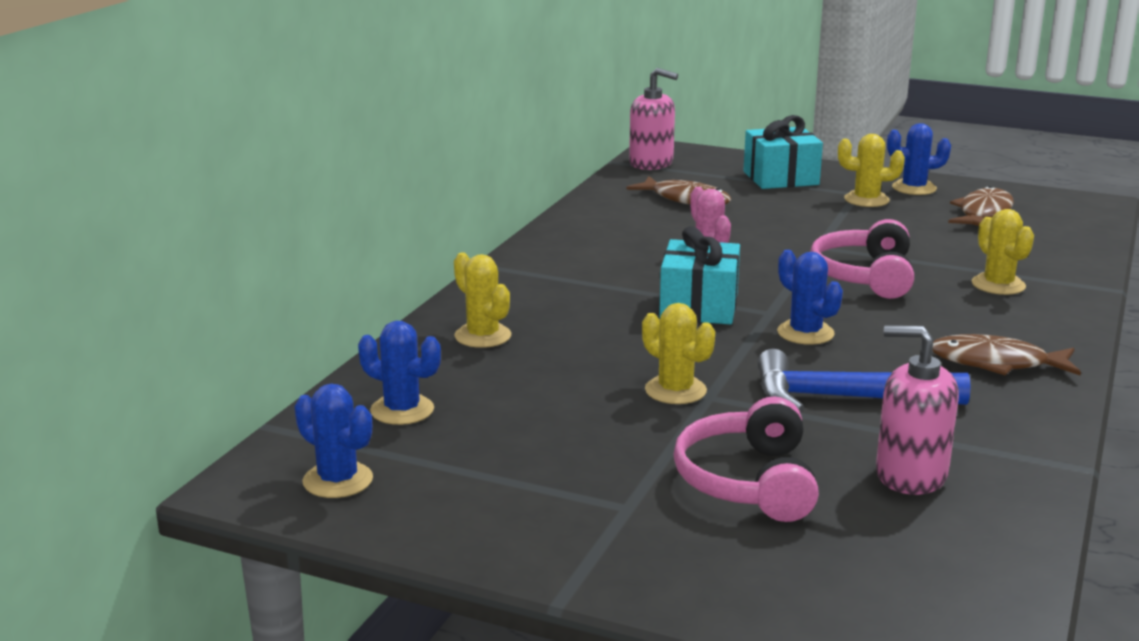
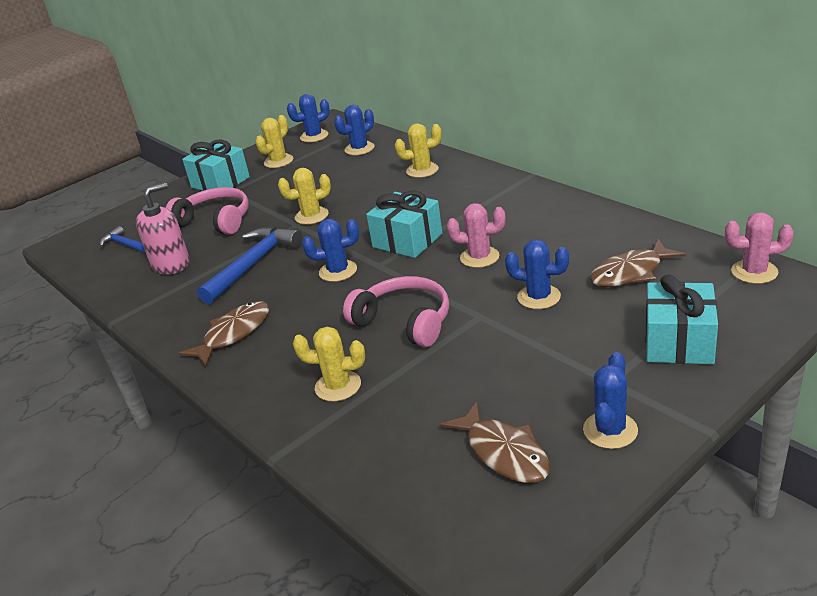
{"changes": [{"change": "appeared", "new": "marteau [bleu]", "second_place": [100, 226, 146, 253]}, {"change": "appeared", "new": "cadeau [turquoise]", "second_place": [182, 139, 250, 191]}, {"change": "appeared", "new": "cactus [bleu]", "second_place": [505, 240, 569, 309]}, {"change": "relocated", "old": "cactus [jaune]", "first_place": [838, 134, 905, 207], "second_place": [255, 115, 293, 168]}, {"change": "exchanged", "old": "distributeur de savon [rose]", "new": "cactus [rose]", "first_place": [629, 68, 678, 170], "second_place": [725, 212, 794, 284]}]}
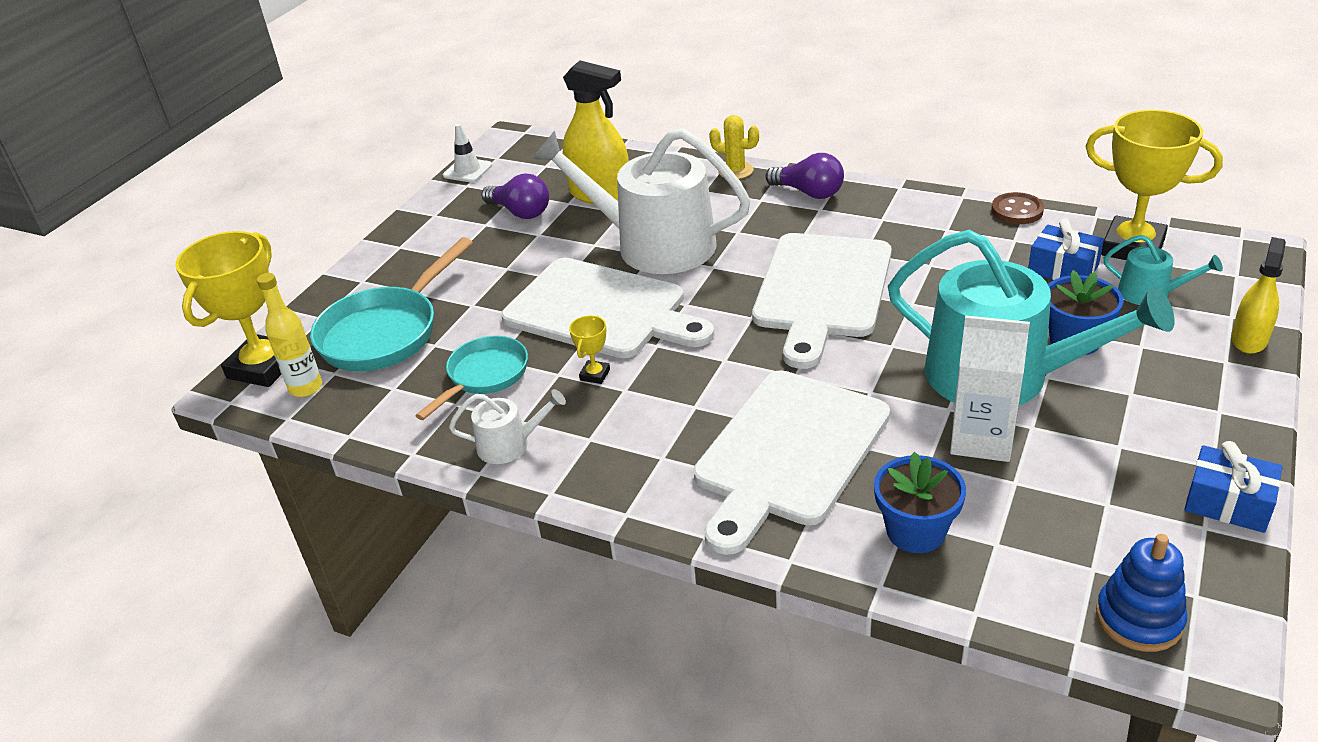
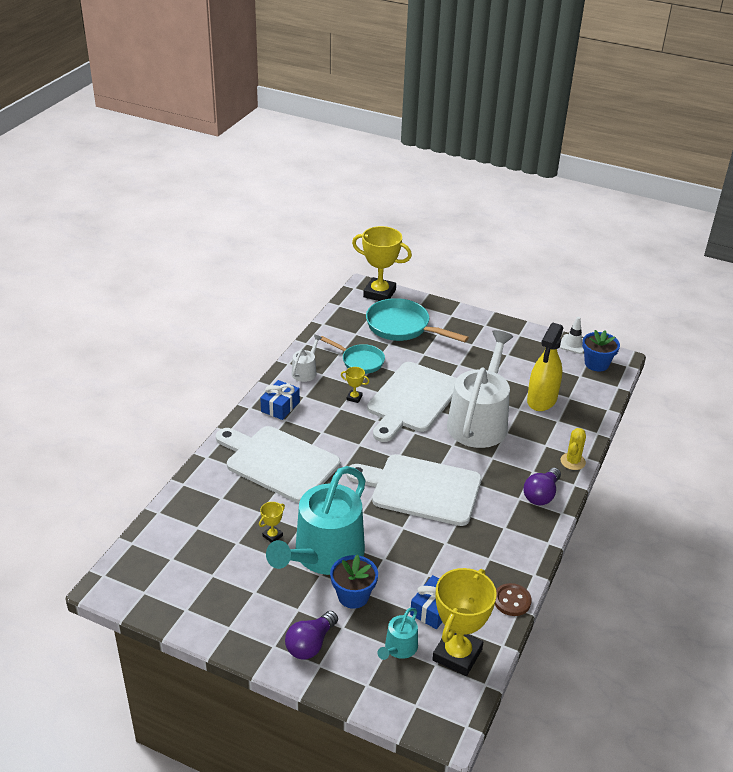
{"changes": [{"change": "missing", "old": "bouteille [jaune]", "first_place": [257, 273, 322, 397]}, {"change": "missing", "old": "jouet à empiler [bleu]", "first_place": [1096, 534, 1187, 652]}, {"change": "missing", "old": "vaporisateur [jaune]", "first_place": [1231, 237, 1286, 354]}, {"change": "relocated", "old": "ampoule [violet]", "first_place": [481, 174, 549, 219], "second_place": [285, 611, 338, 660]}, {"change": "relocated", "old": "pot de fleurs [bleu]", "first_place": [874, 452, 966, 553], "second_place": [582, 330, 620, 372]}, {"change": "relocated", "old": "cadeau [bleu]", "first_place": [1184, 441, 1283, 533], "second_place": [260, 380, 300, 420]}, {"change": "exchanged", "old": "brique de lait [blanc]", "new": "trophée [jaune]", "first_place": [950, 315, 1030, 462], "second_place": [259, 502, 285, 543]}, {"change": "spun", "old": "arrosoir [blanc]", "first_place": [449, 389, 566, 464], "second_place": [292, 335, 322, 382], "degrees": -150}]}
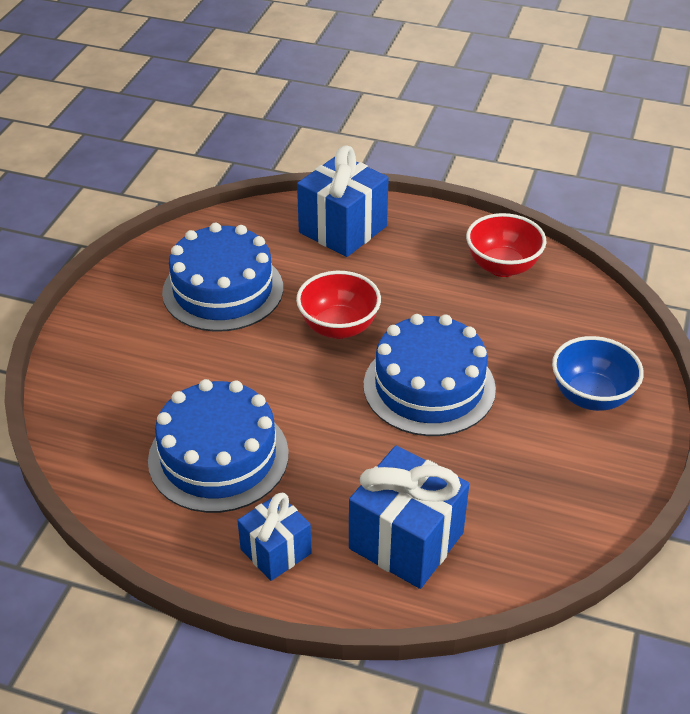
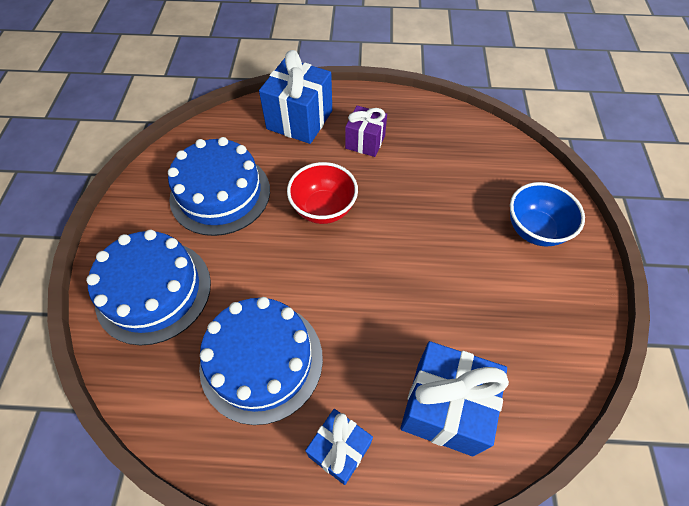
{"changes": [{"change": "missing", "old": "bol [rouge]", "first_place": [466, 213, 547, 277]}, {"change": "appeared", "new": "cadeau [violet]", "second_place": [345, 106, 387, 157]}, {"change": "relocated", "old": "gâteau [bleu]", "first_place": [364, 314, 496, 436], "second_place": [86, 230, 211, 345]}]}
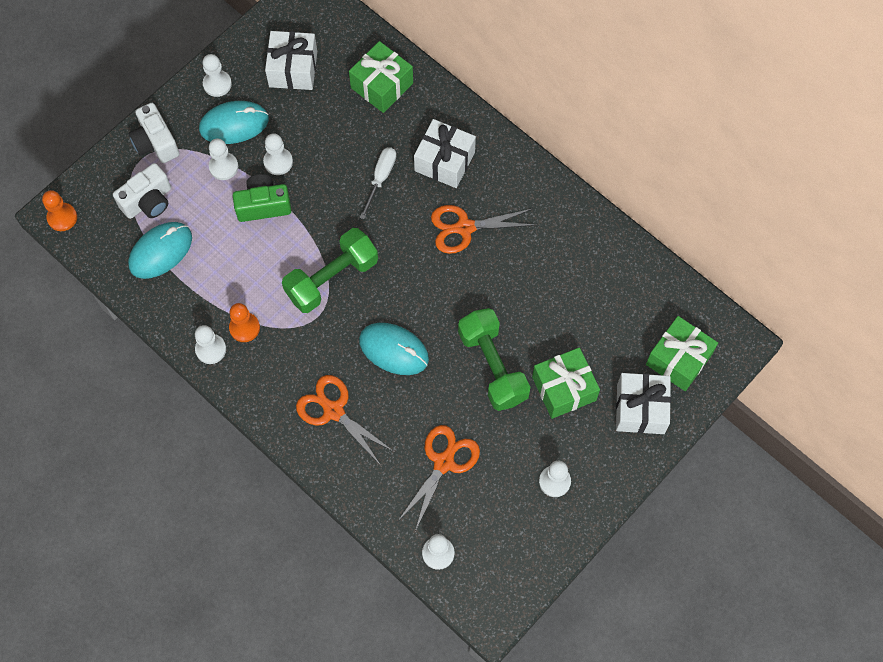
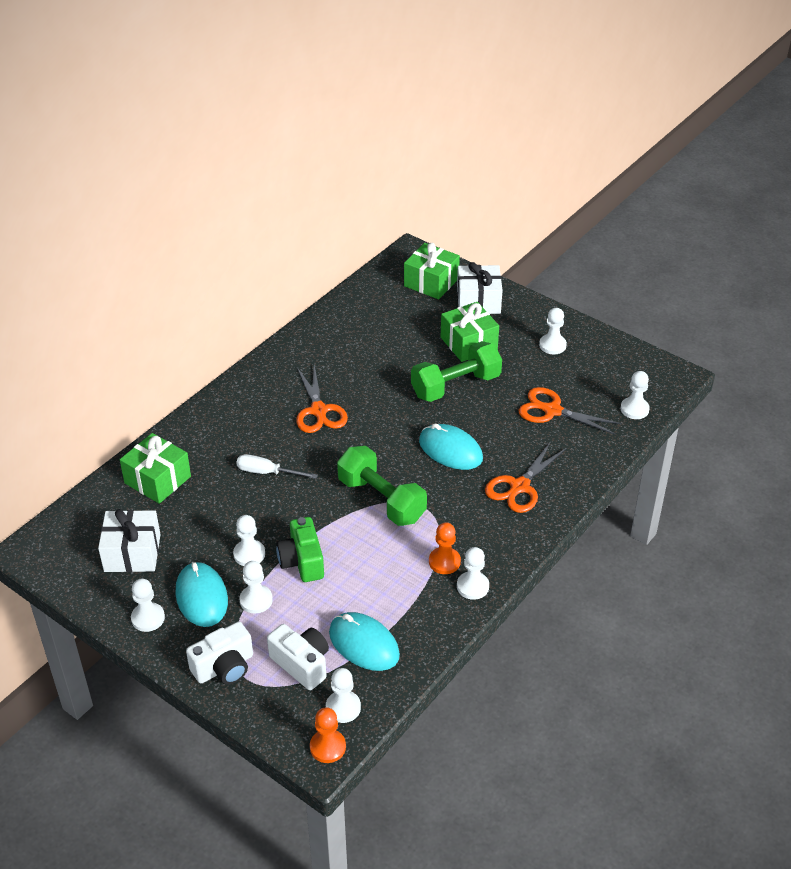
{"changes": [{"change": "missing", "old": "cadeau [blanc]", "first_place": [414, 119, 476, 188]}, {"change": "appeared", "new": "pion [blanc]", "second_place": [326, 668, 361, 723]}, {"change": "spun", "old": "souris [turquoise]", "first_place": [359, 323, 429, 375], "second_place": [419, 423, 483, 470], "degrees": -75}]}
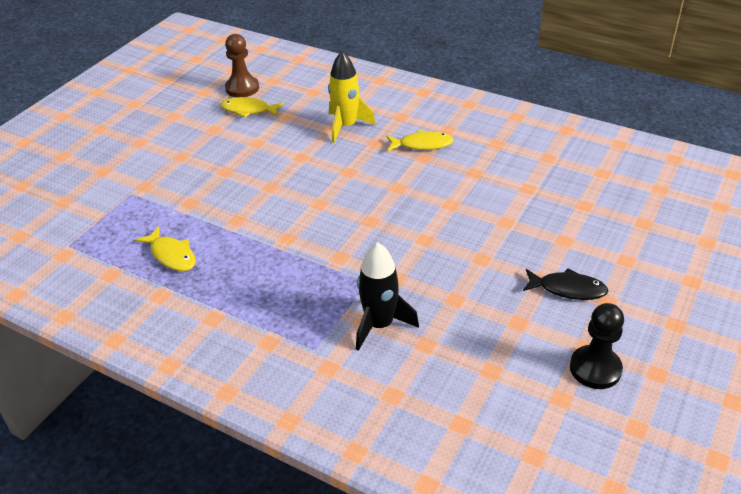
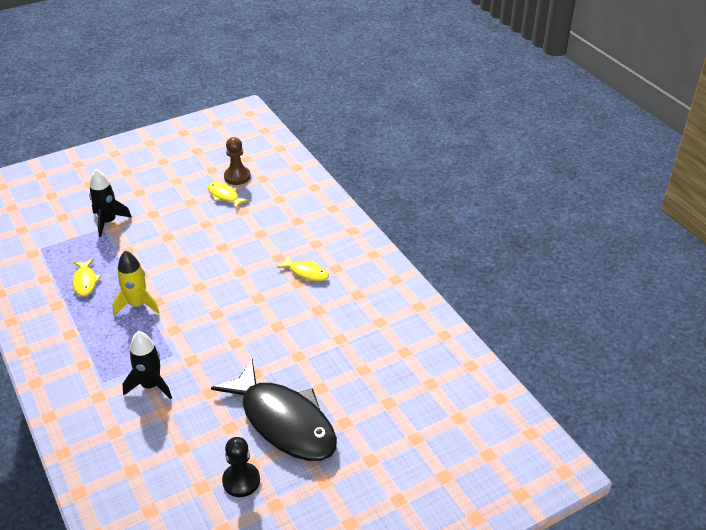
{"changes": [{"change": "appeared", "new": "fusée [noir]", "second_place": [89, 169, 132, 237]}, {"change": "relocated", "old": "fusée [jaune]", "first_place": [328, 51, 376, 143], "second_place": [112, 250, 159, 316]}, {"change": "size", "old": "poisson [noir]", "first_place": [523, 268, 608, 300], "second_place": [211, 359, 337, 461], "factor": 2.35}]}
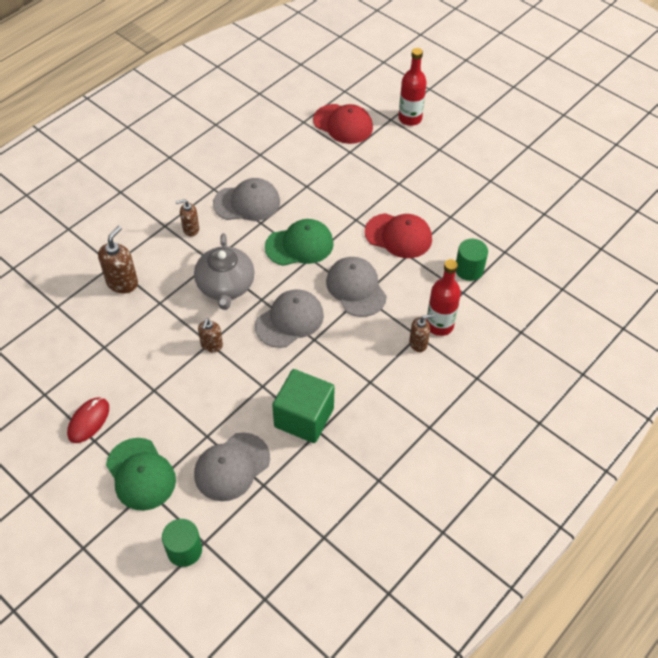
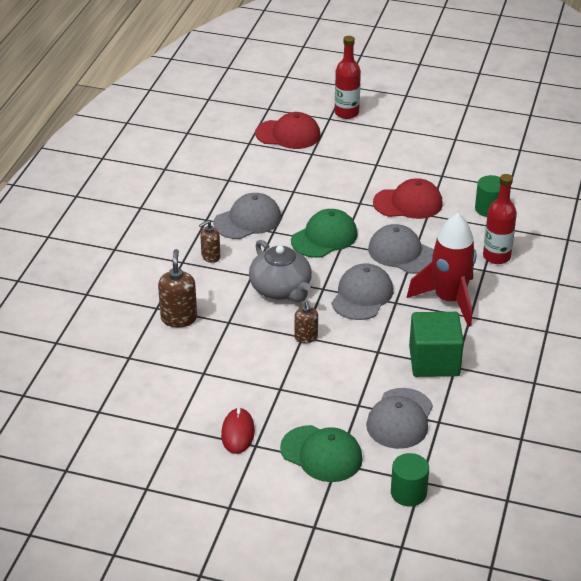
{"changes": [{"change": "missing", "old": "distributeur de savon [marron]", "first_place": [409, 314, 434, 352]}, {"change": "appeared", "new": "fusée [rouge]", "second_place": [407, 213, 477, 327]}]}
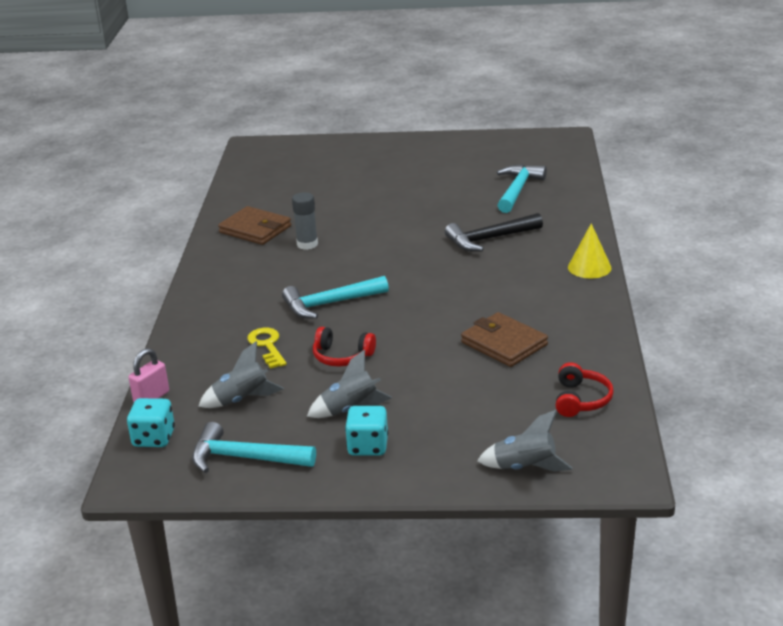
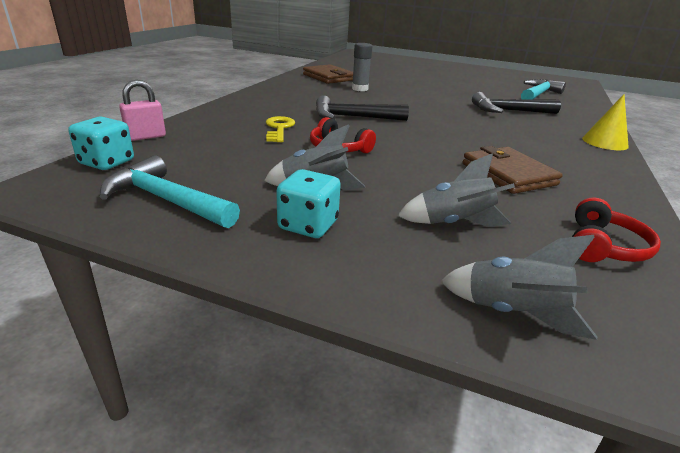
{"changes": [{"change": "relocated", "old": "fusée [gris]", "first_place": [198, 341, 284, 408], "second_place": [398, 153, 515, 227]}, {"change": "colour", "old": "marteau [turquoise]", "new": "marteau [noir]", "first_place": [282, 276, 389, 319], "second_place": [316, 95, 409, 121]}]}
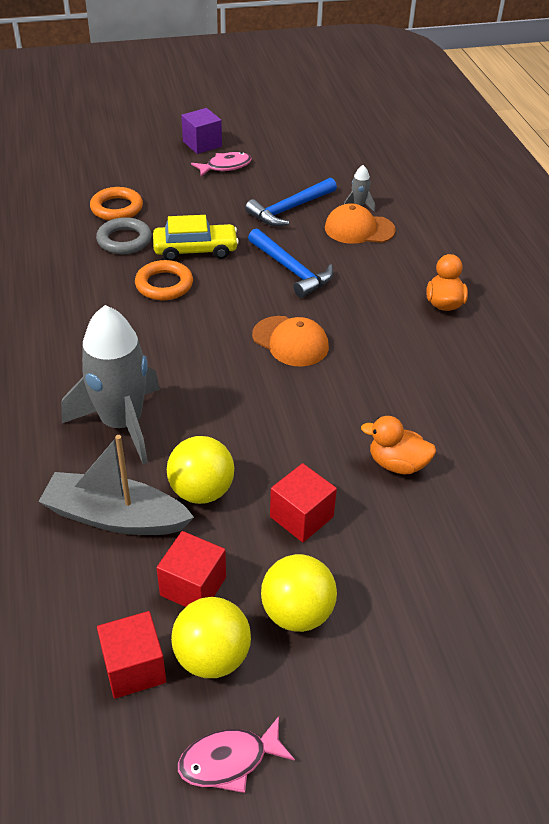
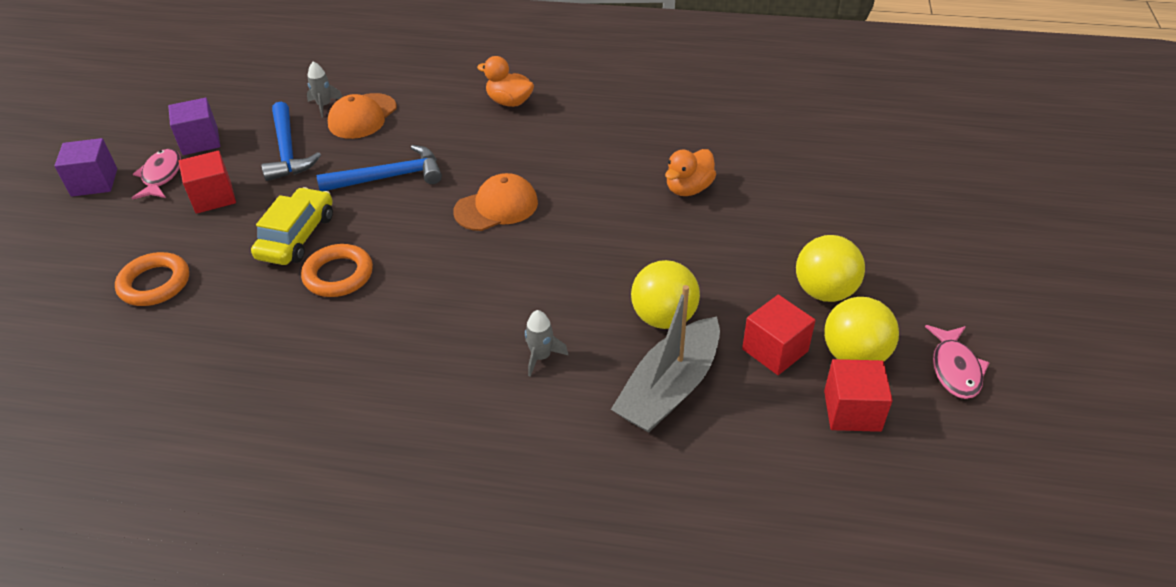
{"changes": [{"change": "missing", "old": "anneau [gris]", "first_place": [96, 217, 152, 254]}, {"change": "appeared", "new": "cube [violet]", "second_place": [168, 98, 220, 155]}, {"change": "relocated", "old": "cube [rouge]", "first_place": [270, 463, 337, 542], "second_place": [179, 150, 236, 214]}, {"change": "size", "old": "fusée [gris]", "first_place": [61, 305, 160, 465], "second_place": [525, 310, 568, 377], "factor": 0.4}]}
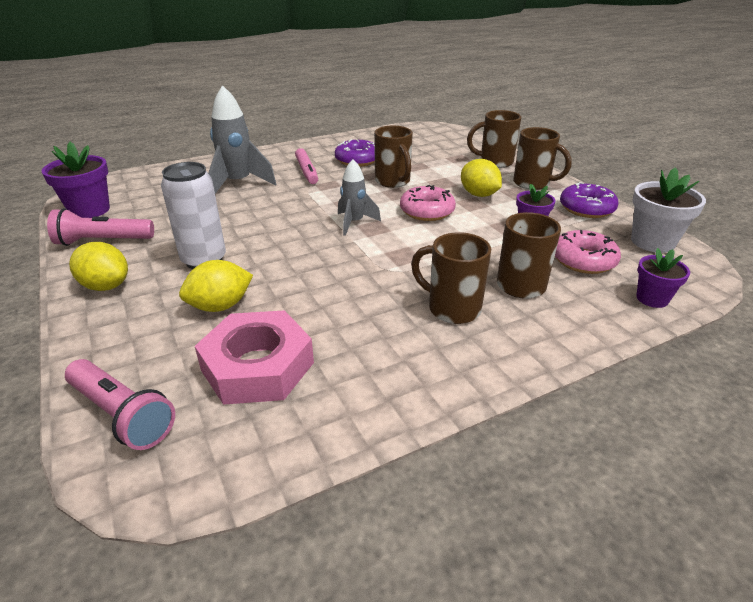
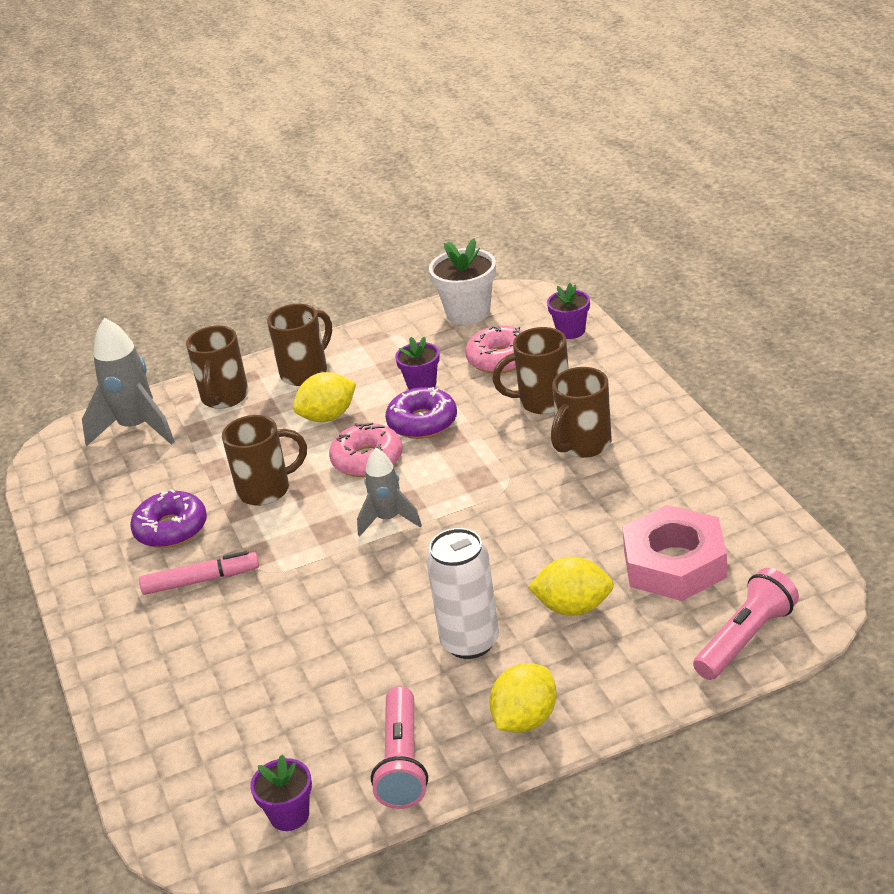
{"changes": [{"change": "relocated", "old": "fusée [gris]", "first_place": [208, 85, 276, 194], "second_place": [82, 318, 175, 446]}, {"change": "relocated", "old": "beignet [violet]", "first_place": [560, 182, 619, 218], "second_place": [385, 387, 457, 439]}, {"change": "spun", "old": "citron [jaune]", "first_place": [179, 260, 253, 312], "second_place": [528, 557, 614, 616], "degrees": -60}, {"change": "size", "old": "pot de fleurs [violet]", "first_place": [42, 142, 110, 218], "second_place": [250, 755, 312, 831], "factor": 0.62}]}
